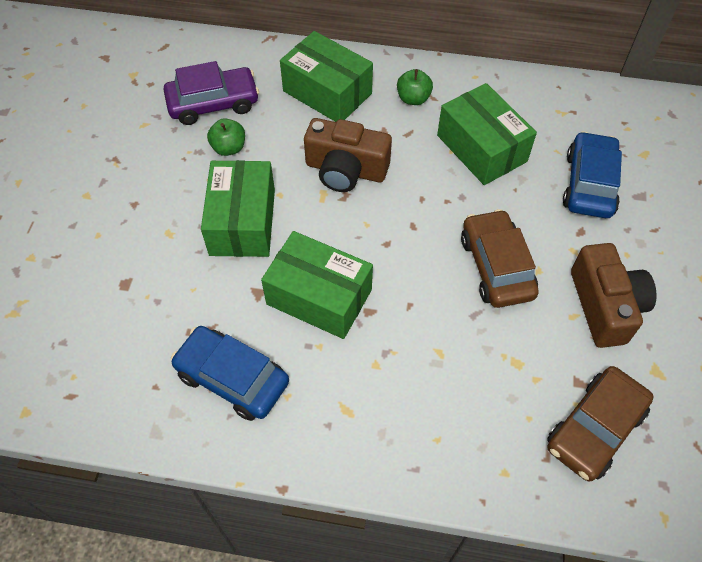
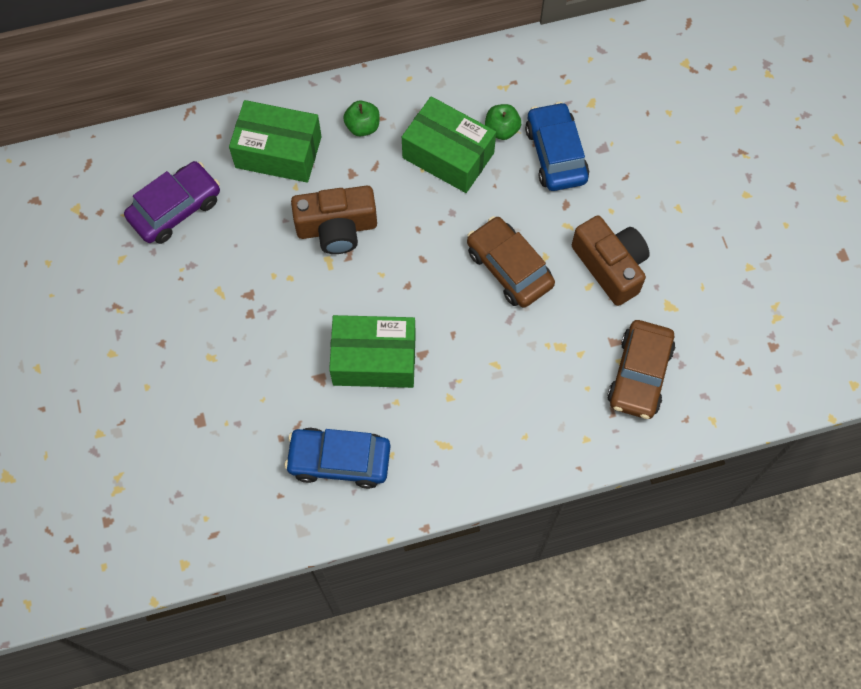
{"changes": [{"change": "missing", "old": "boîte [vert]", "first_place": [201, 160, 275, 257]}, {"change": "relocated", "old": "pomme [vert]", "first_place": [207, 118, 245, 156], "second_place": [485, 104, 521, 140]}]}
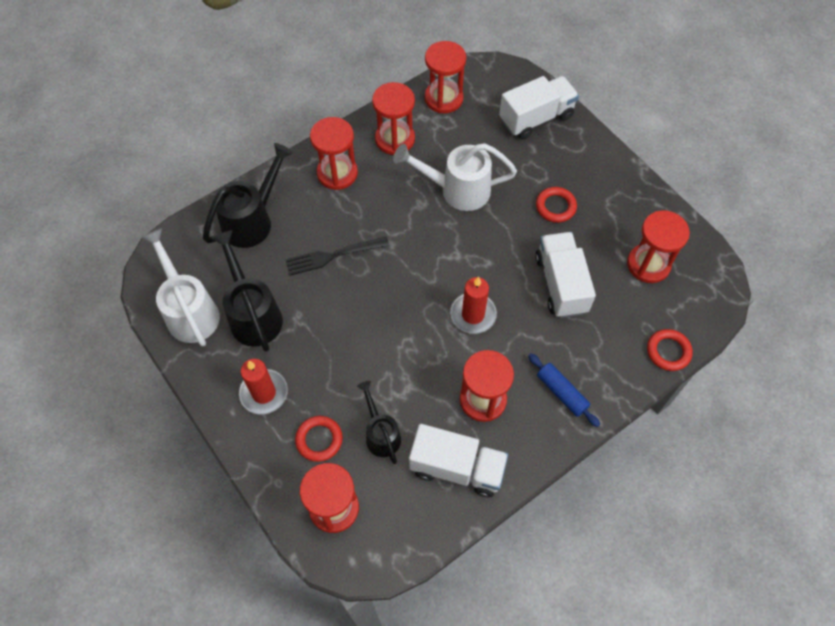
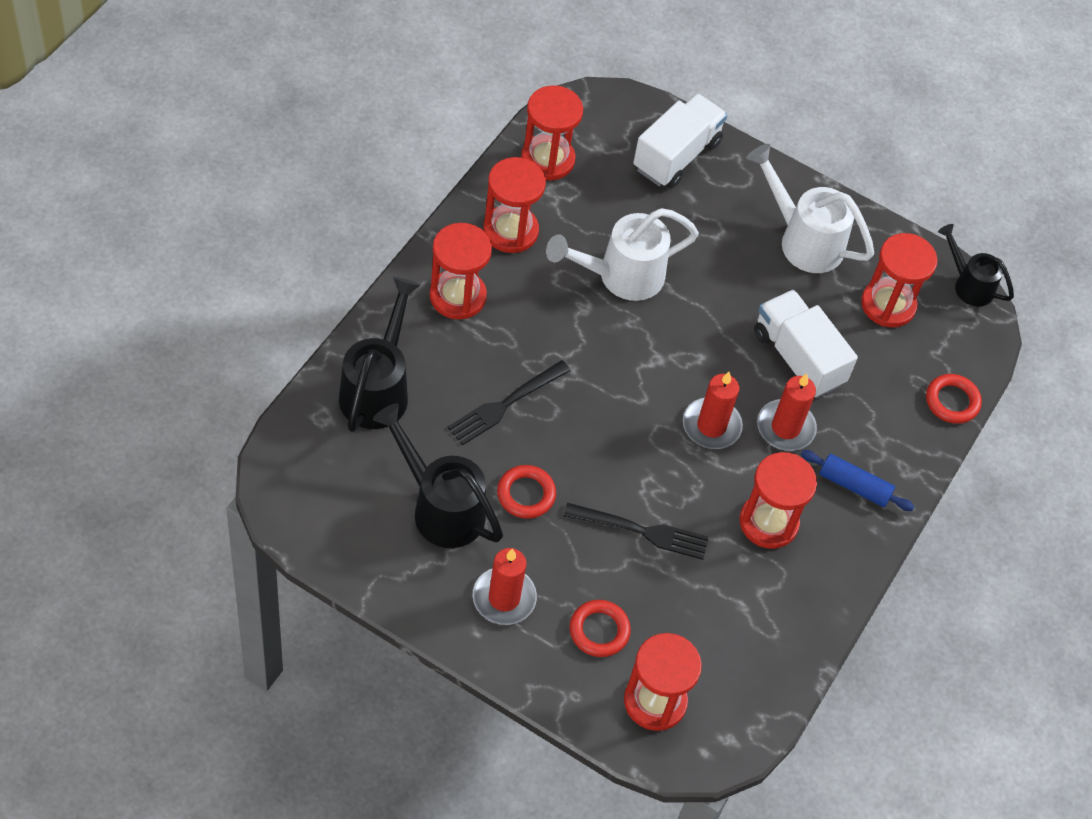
{"changes": [{"change": "missing", "old": "camion [blanc]", "first_place": [409, 424, 508, 497]}, {"change": "appeared", "new": "fourchette [noir]", "second_place": [564, 503, 709, 560]}, {"change": "appeared", "new": "bougie [rouge]", "second_place": [757, 374, 817, 451]}, {"change": "relocated", "old": "arrosoir [blanc]", "first_place": [141, 228, 220, 347], "second_place": [746, 144, 874, 273]}, {"change": "relocated", "old": "arrosoir [noir]", "first_place": [357, 381, 401, 464], "second_place": [938, 224, 1014, 307]}, {"change": "relocated", "old": "anneau [rouge]", "first_place": [536, 187, 577, 223], "second_place": [497, 465, 556, 519]}]}
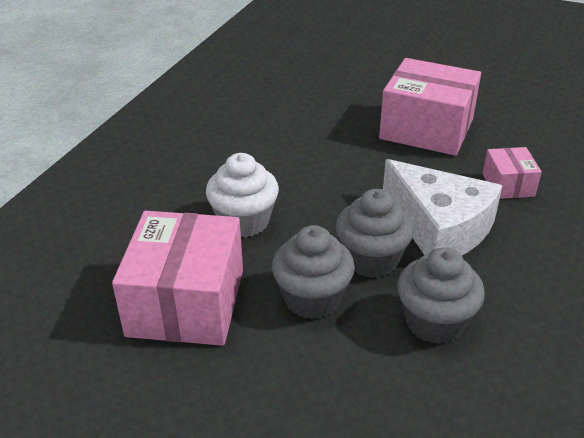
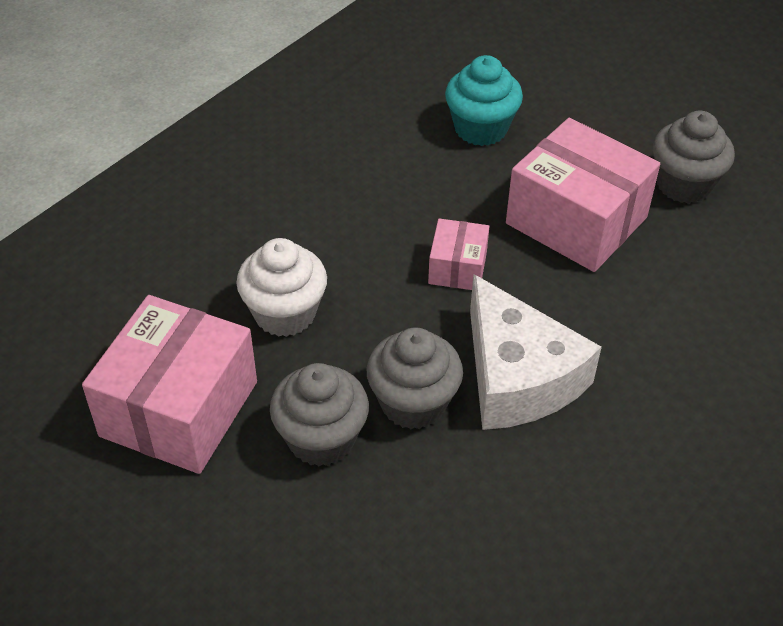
{"changes": [{"change": "appeared", "new": "muffin [turquoise]", "second_place": [445, 55, 523, 146]}, {"change": "relocated", "old": "muffin [gris]", "first_place": [397, 247, 485, 344], "second_place": [652, 111, 735, 204]}, {"change": "relocated", "old": "boîte [rose]", "first_place": [482, 147, 542, 199], "second_place": [428, 218, 489, 290]}]}
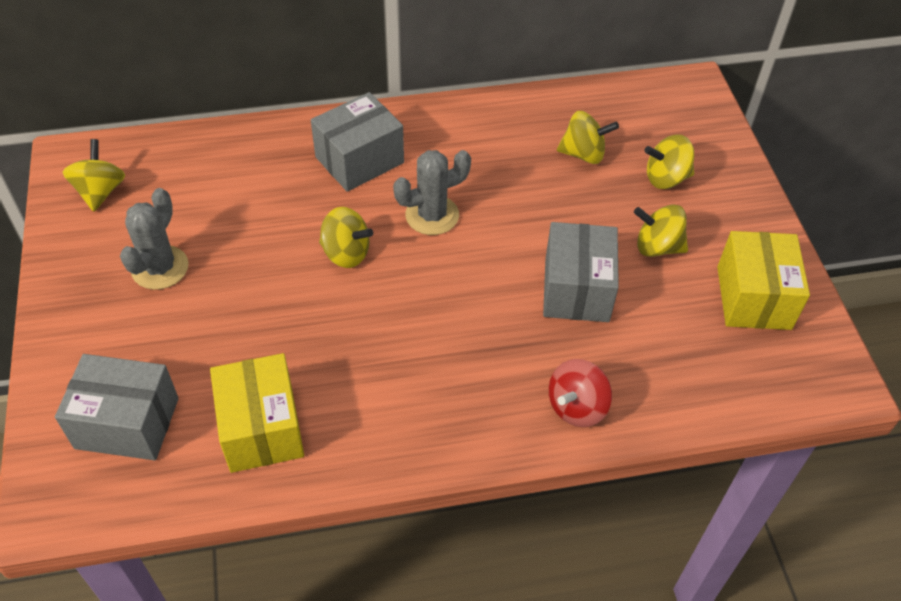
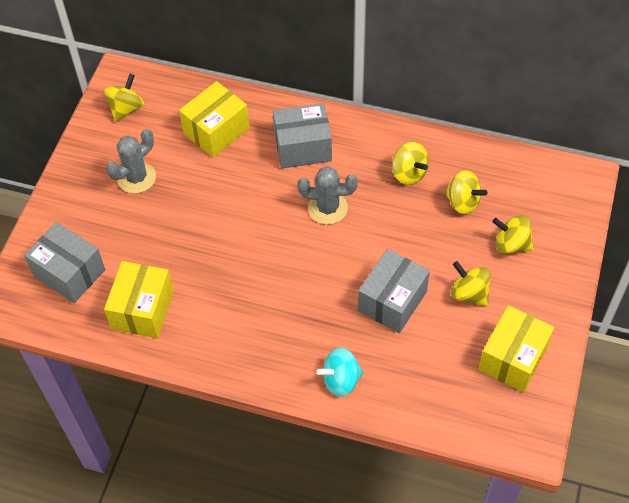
{"changes": [{"change": "appeared", "new": "boîte [jaune]", "second_place": [179, 81, 250, 157]}, {"change": "relocated", "old": "toupie [jaune]", "first_place": [319, 207, 373, 268], "second_place": [392, 142, 429, 185]}, {"change": "colour", "old": "toupie [rouge]", "new": "toupie [turquoise]", "first_place": [549, 359, 612, 427], "second_place": [317, 348, 364, 397]}]}
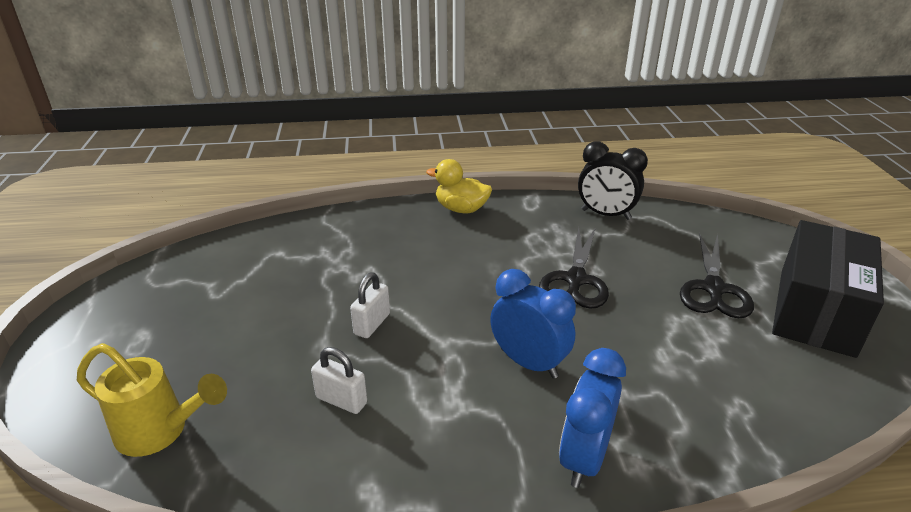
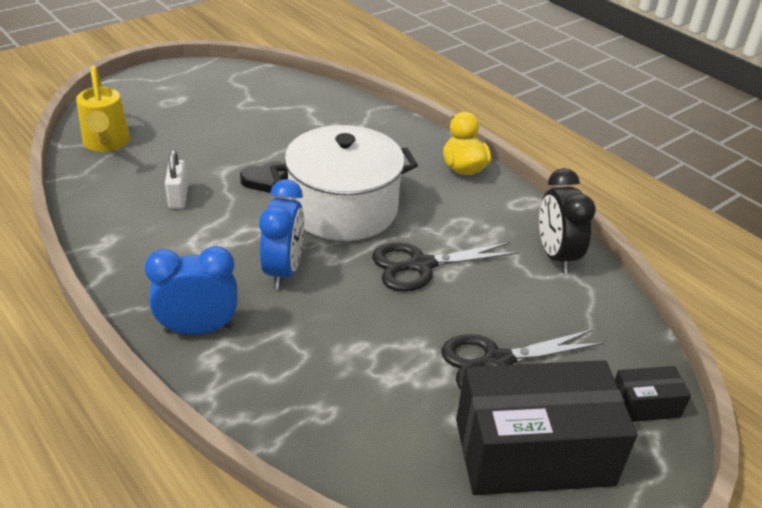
{"changes": [{"change": "appeared", "new": "marmite [blanc]", "second_place": [270, 125, 418, 241]}, {"change": "appeared", "new": "boîte [noir]", "second_place": [615, 366, 691, 422]}, {"change": "exchanged", "old": "cadenas [blanc]", "new": "cœur [noir]", "first_place": [350, 272, 390, 338], "second_place": [240, 161, 288, 193]}]}
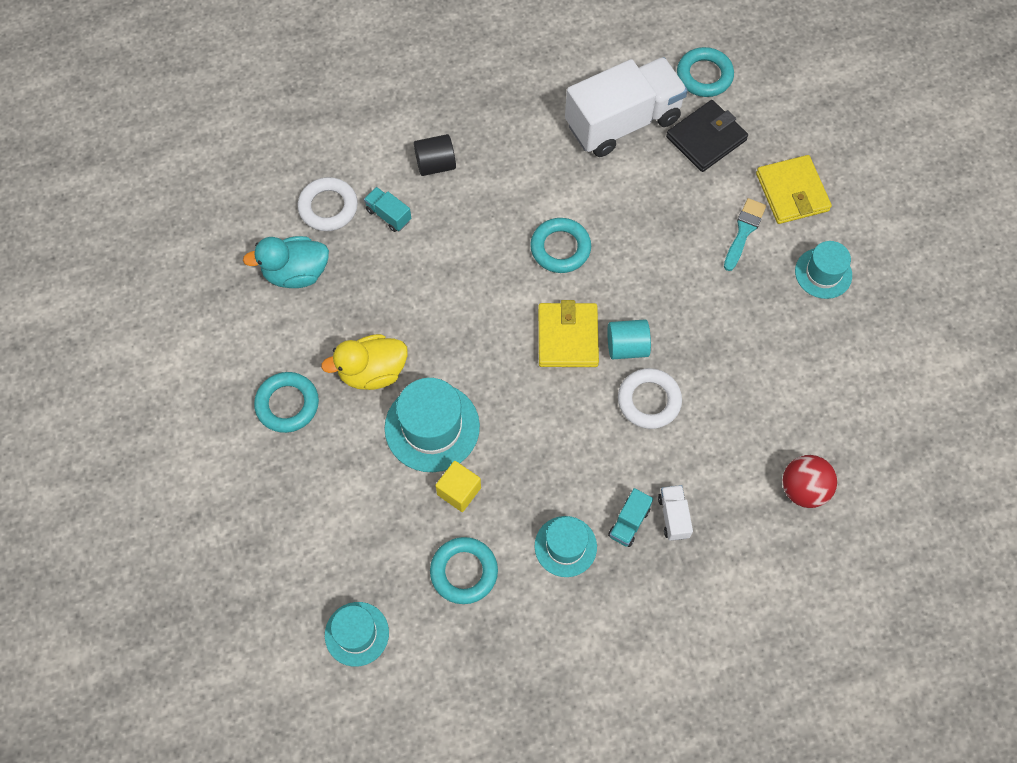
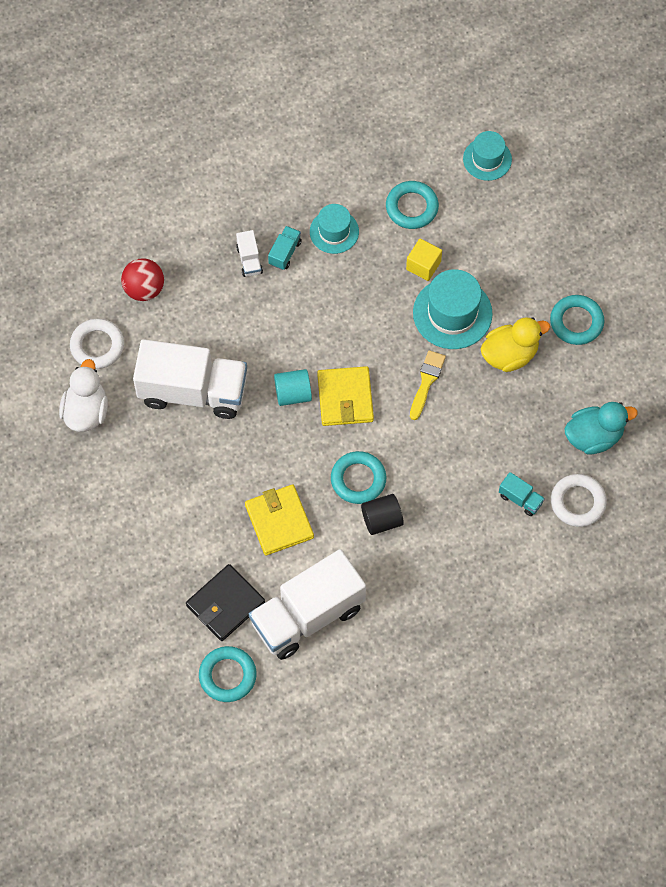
{"changes": [{"change": "missing", "old": "pinceau [turquoise]", "first_place": [724, 198, 766, 271]}, {"change": "missing", "old": "chapeau [turquoise]", "first_place": [795, 241, 852, 299]}, {"change": "appeared", "new": "canard [blanc]", "second_place": [59, 359, 108, 432]}, {"change": "appeared", "new": "camion [blanc]", "second_place": [133, 339, 247, 419]}, {"change": "appeared", "new": "pinceau [jaune]", "second_place": [410, 350, 446, 420]}, {"change": "relocated", "old": "cylindre [noir]", "first_place": [414, 134, 456, 176], "second_place": [361, 494, 404, 535]}, {"change": "relocated", "old": "anneau [blanc]", "first_place": [618, 368, 682, 429], "second_place": [70, 319, 124, 369]}, {"change": "relocated", "old": "portefeuille [jaune]", "first_place": [756, 155, 832, 224], "second_place": [245, 484, 314, 555]}]}
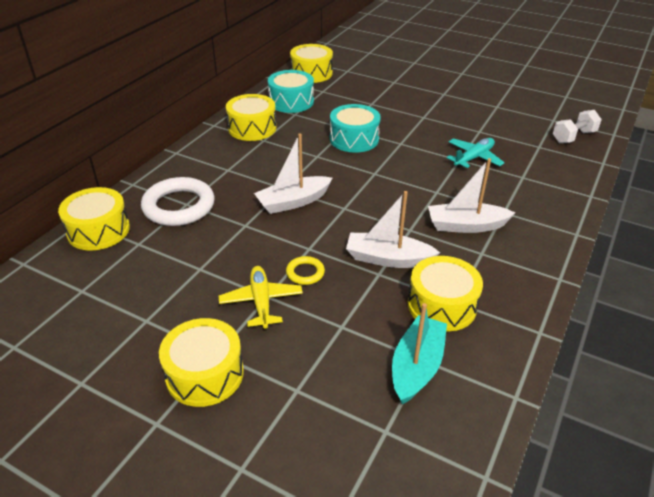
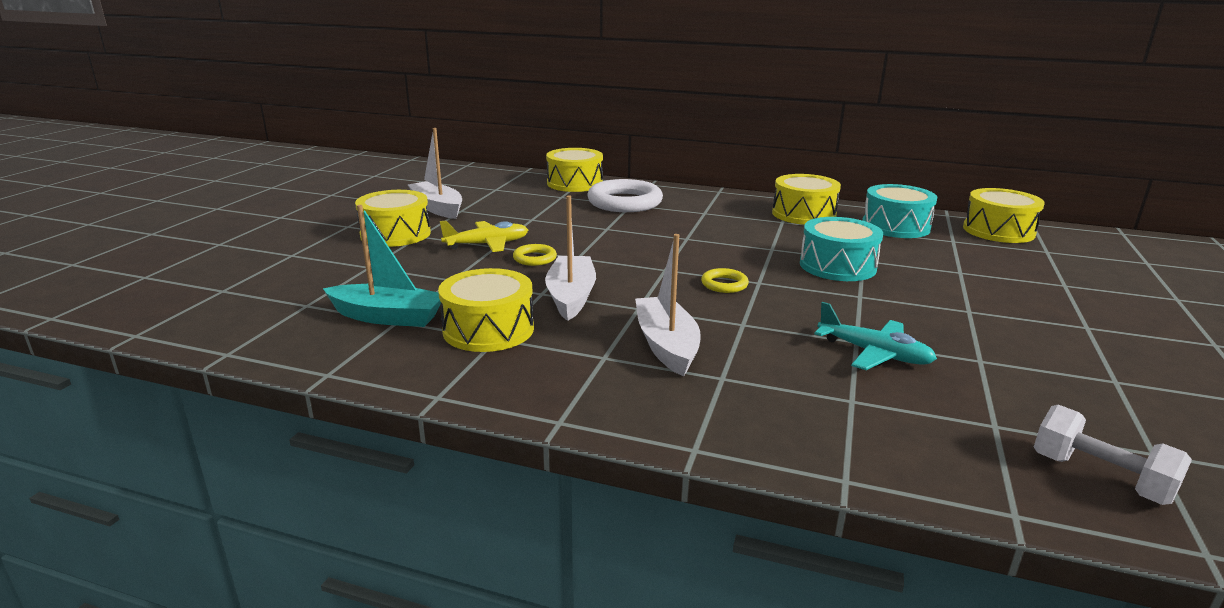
{"changes": [{"change": "appeared", "new": "anneau [jaune]", "second_place": [701, 268, 749, 293]}, {"change": "relocated", "old": "bateau [blanc]", "first_place": [254, 134, 332, 214], "second_place": [408, 128, 462, 219]}]}
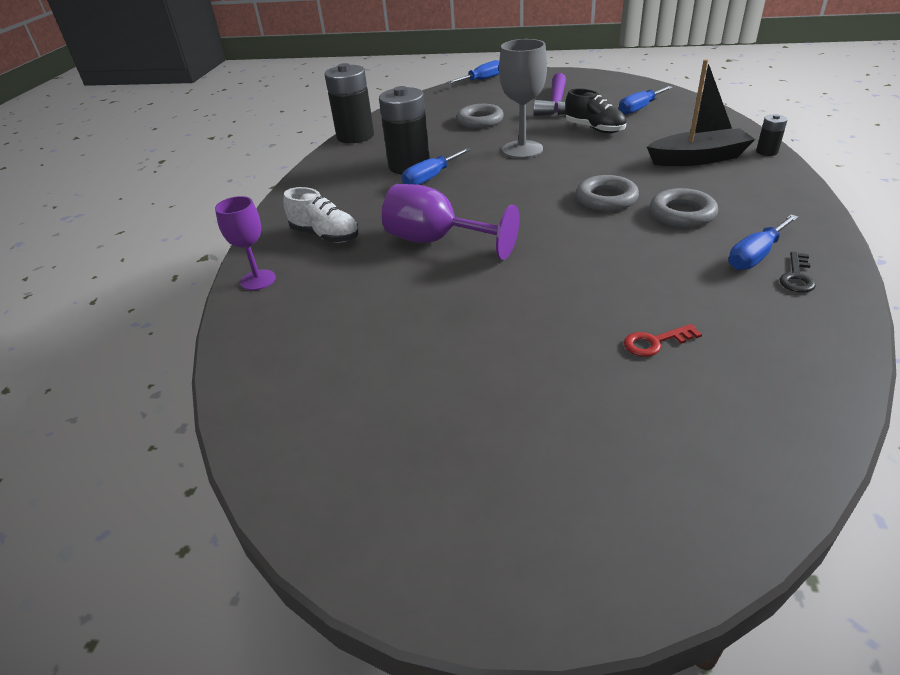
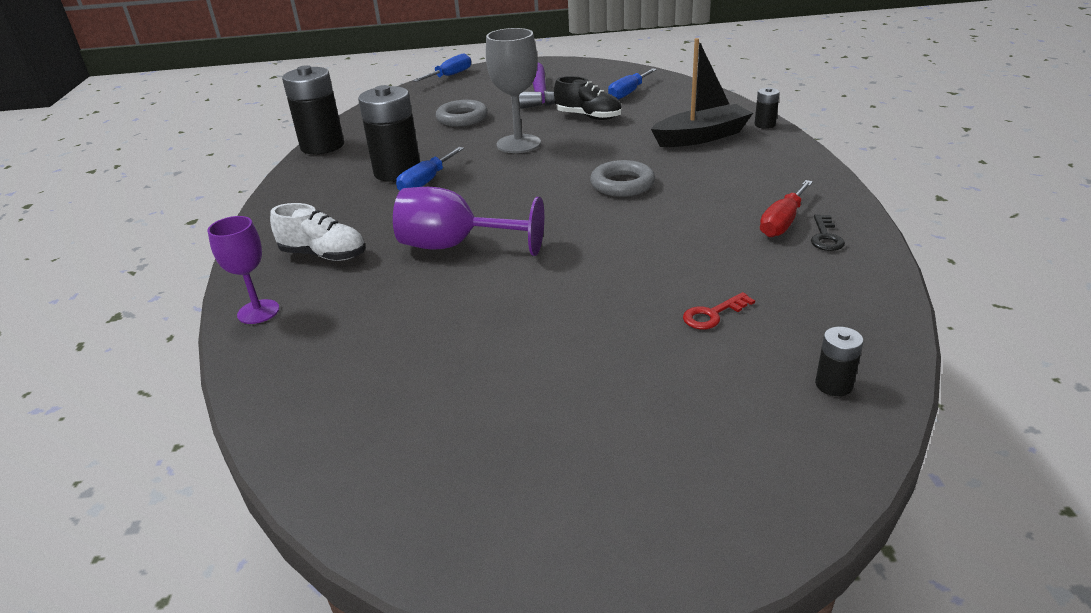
{"changes": [{"change": "missing", "old": "anneau [gris]", "first_place": [650, 188, 718, 228]}, {"change": "appeared", "new": "pile [noir]", "second_place": [815, 327, 864, 396]}, {"change": "colour", "old": "tournevis [bleu]", "new": "tournevis [rouge]", "first_place": [728, 214, 798, 270], "second_place": [760, 180, 813, 237]}]}
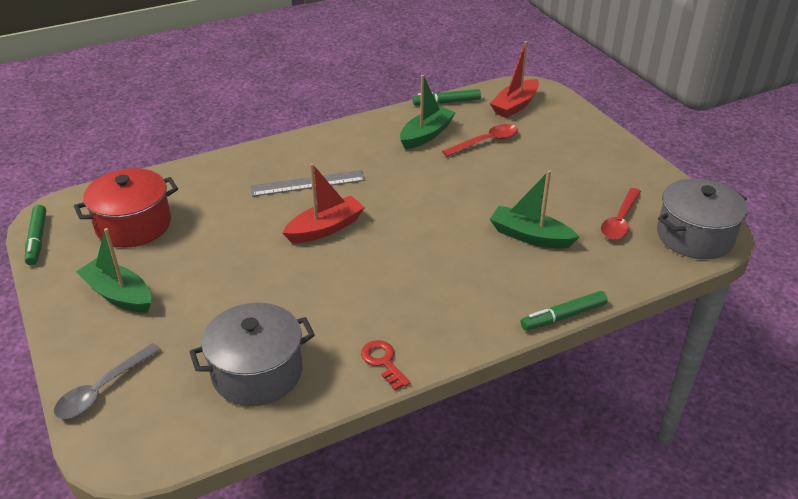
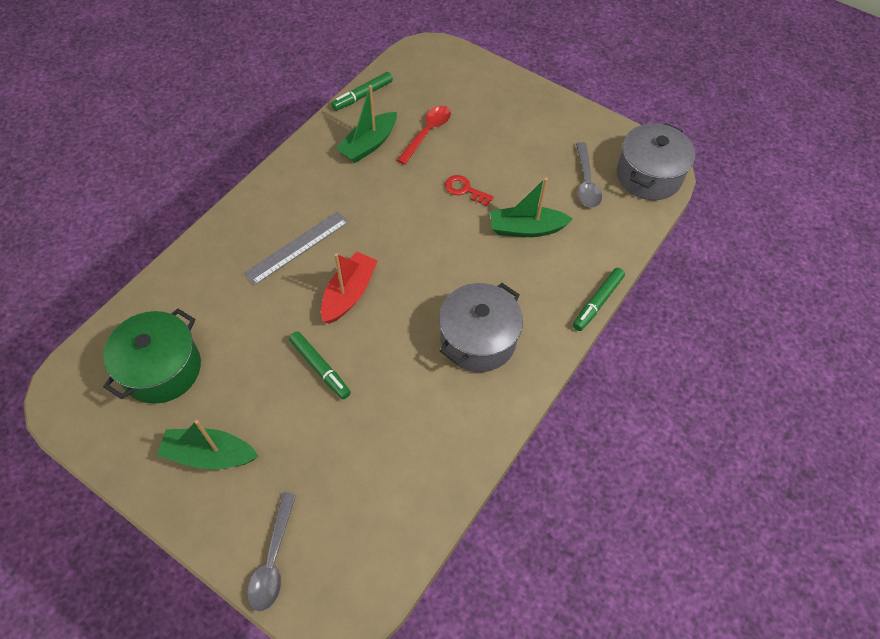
{"changes": [{"change": "missing", "old": "bateau [rouge]", "first_place": [490, 41, 539, 118]}, {"change": "relocated", "old": "feutre [vert]", "first_place": [25, 205, 46, 265], "second_place": [289, 331, 351, 399]}, {"change": "relocated", "old": "marmite [gris]", "first_place": [189, 302, 315, 406], "second_place": [439, 283, 523, 372]}, {"change": "relocated", "old": "clé [rouge]", "first_place": [361, 340, 410, 391], "second_place": [445, 175, 494, 206]}, {"change": "colour", "old": "marmite [rouge]", "new": "marmite [vert]", "first_place": [74, 168, 178, 247], "second_place": [103, 308, 201, 404]}, {"change": "colour", "old": "cuillère [rouge]", "new": "cuillère [gris]", "first_place": [601, 188, 641, 240], "second_place": [576, 142, 602, 208]}, {"change": "spun", "old": "bateau [vert]", "first_place": [400, 75, 456, 150], "second_place": [336, 85, 397, 163], "degrees": -150}]}
